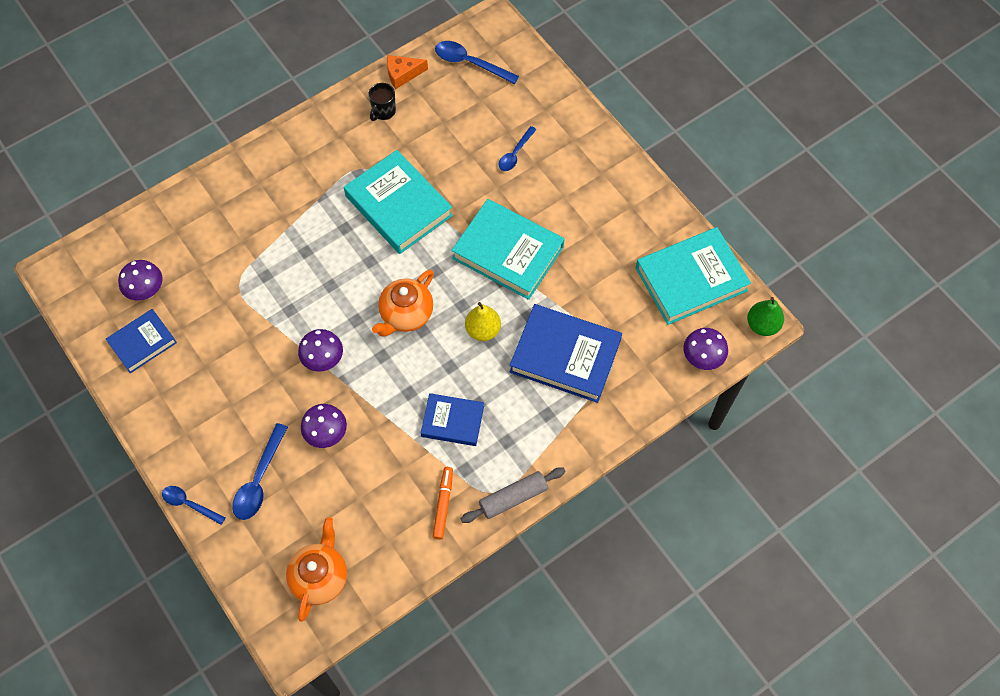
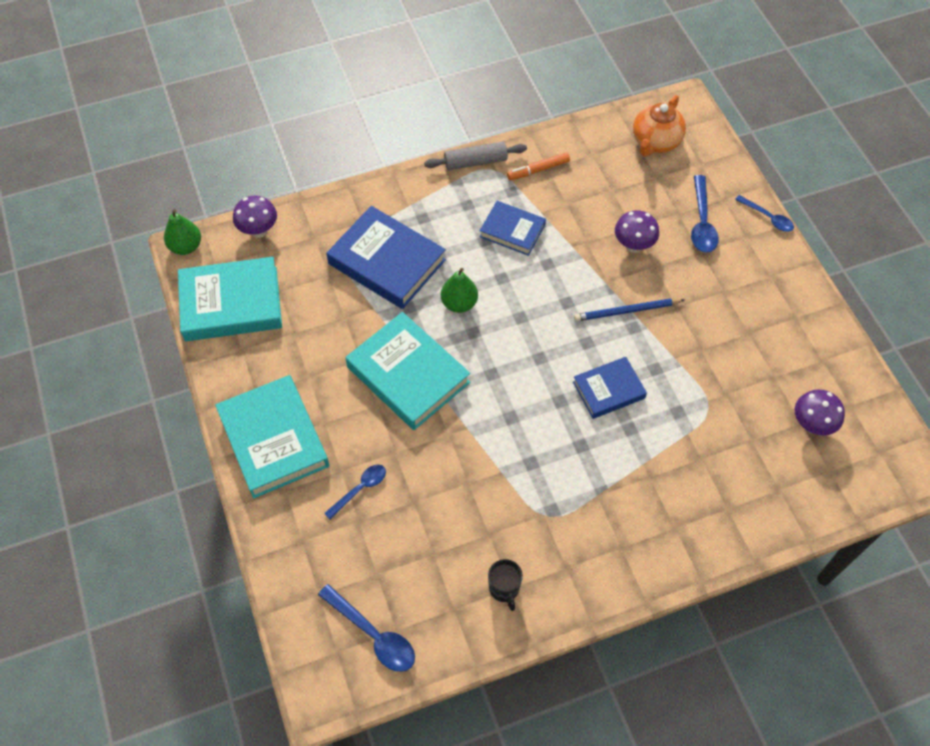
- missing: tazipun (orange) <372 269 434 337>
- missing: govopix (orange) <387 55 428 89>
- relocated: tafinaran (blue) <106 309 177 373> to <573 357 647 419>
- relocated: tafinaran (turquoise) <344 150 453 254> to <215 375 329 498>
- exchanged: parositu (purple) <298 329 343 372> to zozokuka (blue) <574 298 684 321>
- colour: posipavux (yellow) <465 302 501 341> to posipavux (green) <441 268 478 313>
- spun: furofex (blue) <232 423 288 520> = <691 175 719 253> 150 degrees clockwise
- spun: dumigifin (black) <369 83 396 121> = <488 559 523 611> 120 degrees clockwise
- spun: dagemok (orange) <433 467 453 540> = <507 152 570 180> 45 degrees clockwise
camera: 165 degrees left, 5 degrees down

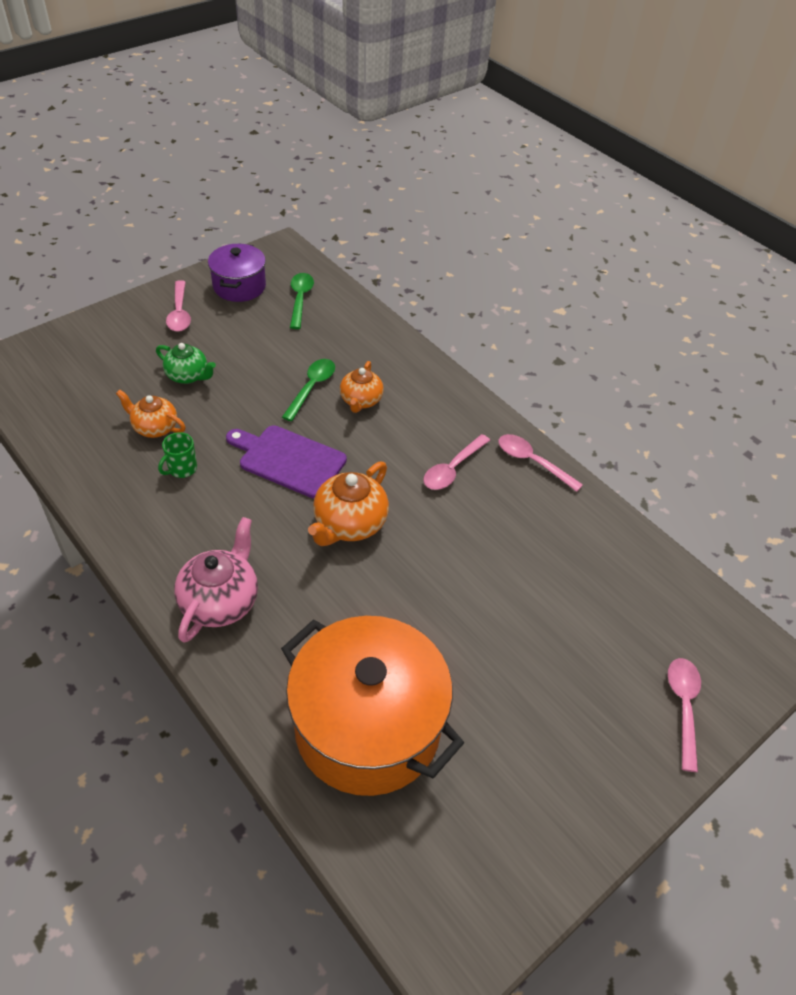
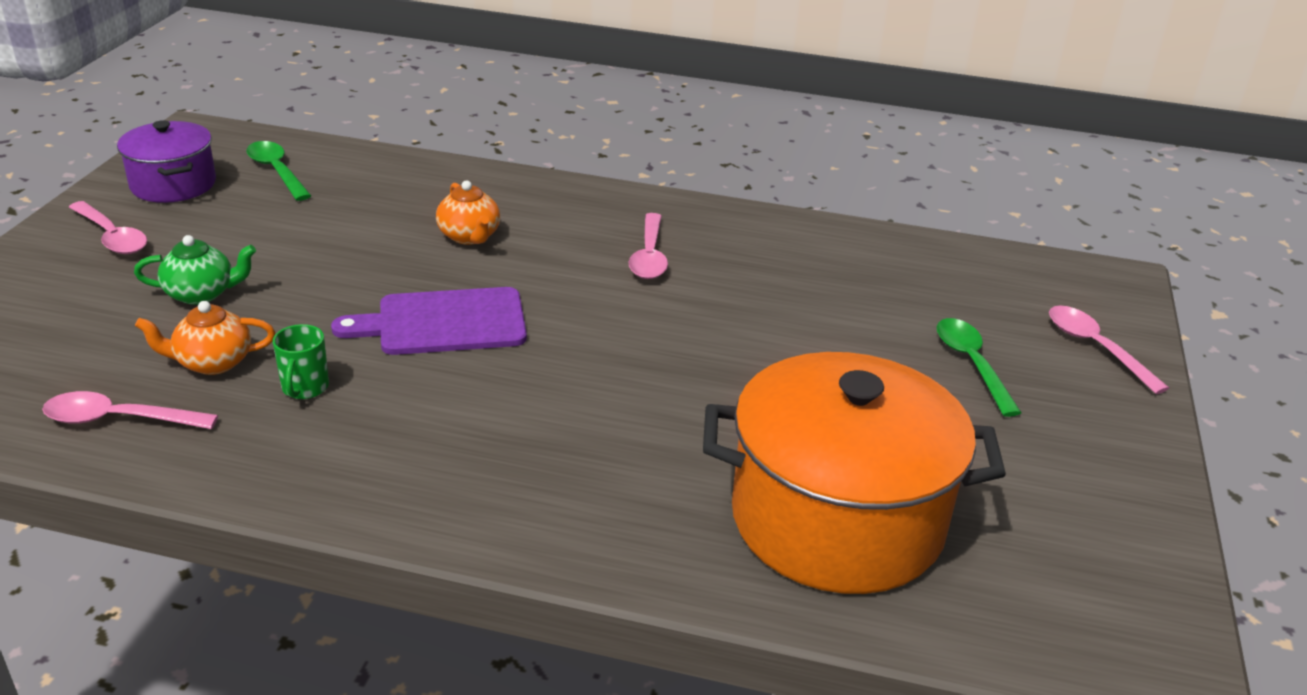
- missing: tazipun (pink) <174 517 258 643>
- missing: tazipun (orange) <308 462 389 546>
- relocated: furofex (green) <282 359 335 421> to <937 318 1021 417>
- relocated: furofex (pink) <499 434 583 492> to <42 391 218 429>
camera: 35 degrees left, 15 degrees down

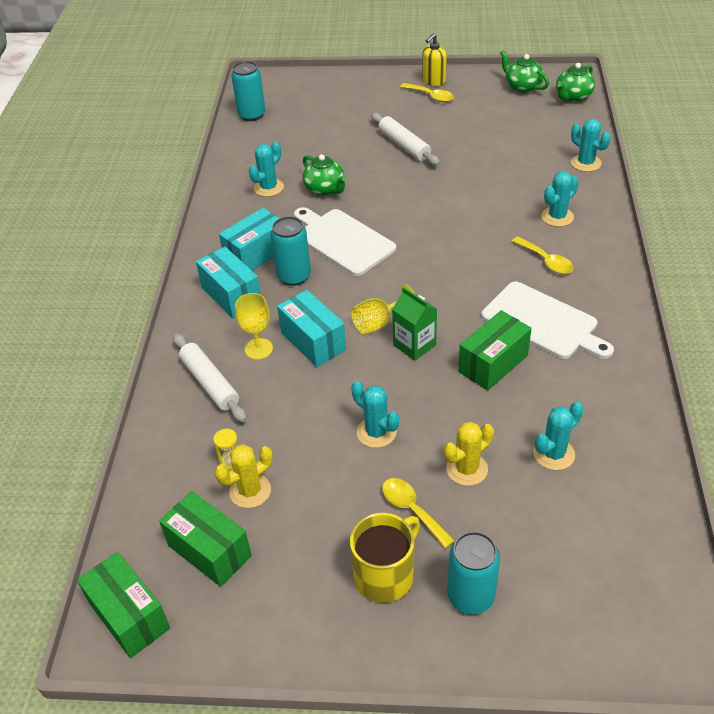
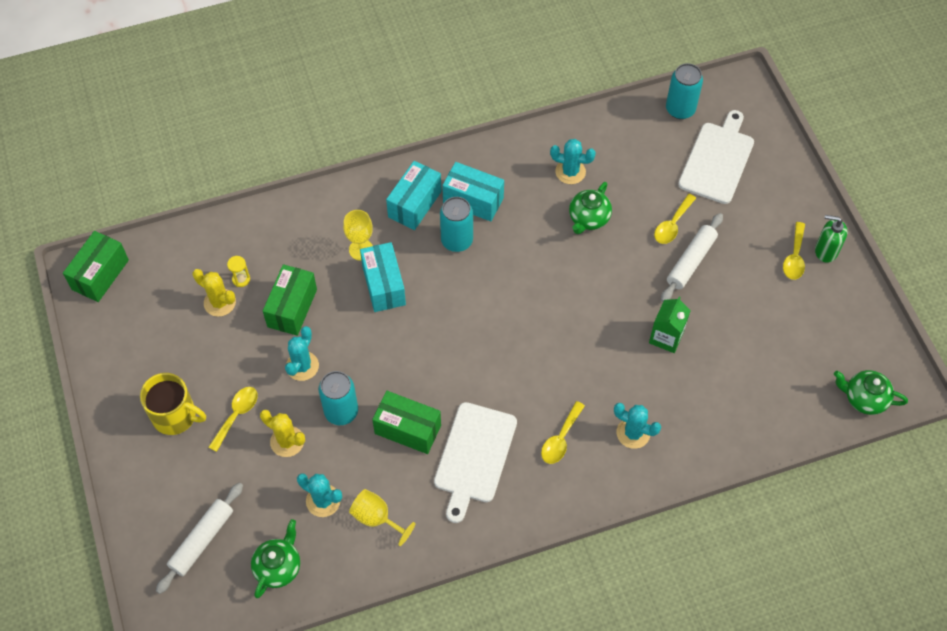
- missing: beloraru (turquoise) <571 119 611 172>
- appeared: furofex (yellow) <654 194 696 244>
- relocated: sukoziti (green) <159 491 252 587> to <263 264 317 336>
- relocated: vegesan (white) <173 334 247 422> to <156 483 243 594>
- relocated: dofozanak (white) <294 207 396 276> to <678 110 754 204>
- relocated: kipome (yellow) <351 284 415 335> to <349 489 415 546>
- relocated: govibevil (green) <392 287 437 361> to <649 297 691 353>
- relocated: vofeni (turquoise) <447 531 500 614> to <319 371 358 425>
- relocated: tazipun (green) <500 50 549 93> to <251 519 300 598>
- colour: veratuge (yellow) <422 33 447 86> to veratuge (green) <815 215 848 263>
- spun: sukoziti (turquoise) <277 290 346 367> = <360 242 406 312> 45 degrees counterclockwise
camera: 65 degrees right, 15 degrees up

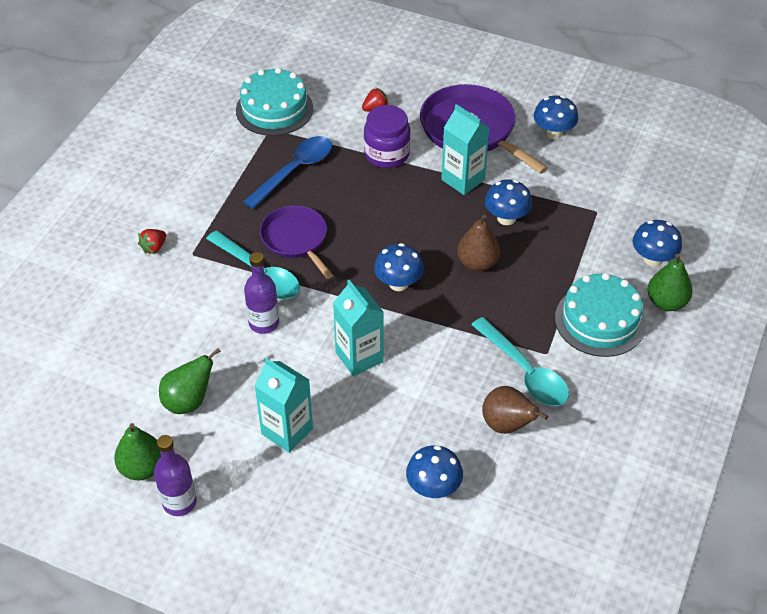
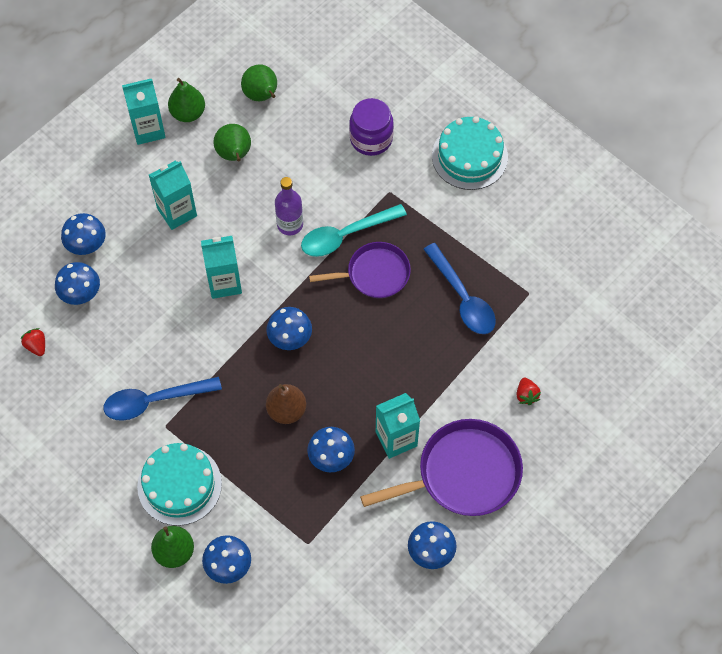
- missing: posipavux (brown) <482 386 548 434>
- appeared: parositu (blue) <61 213 106 255>
- appeared: posipavux (green) <241 64 277 101>
- relocated: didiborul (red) <138 229 166 254> to <20 328 45 356>
- relocated: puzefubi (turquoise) <236 67 313 136> to <432 116 508 190>
- relocated: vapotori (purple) <364 105 411 168> to <349 98 394 156>
- exchanged: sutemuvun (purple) <154 435 197 516> to govibevil (turquoise) <122 79 166 145>
- colour: furofex (turquoise) <471 317 569 406> to furofex (blue) <103 377 222 421>
camera: 110 degrees right, 15 degrees up

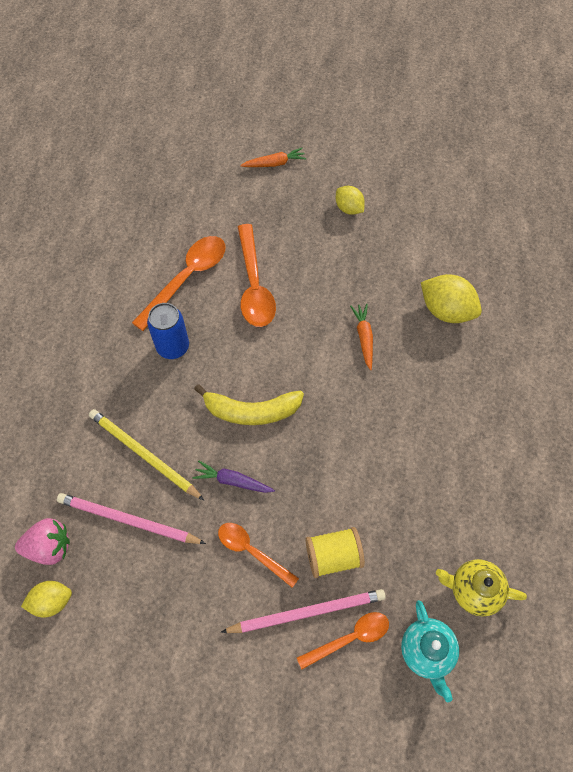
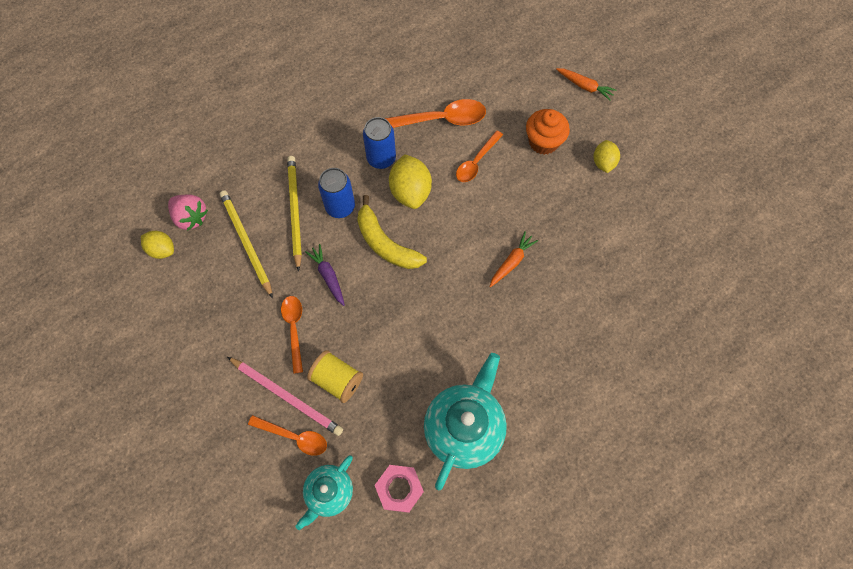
- appeared: vofeni (blue) <318 168 355 218>
- appeared: tazipun (turquoise) <424 353 507 490>
- appeared: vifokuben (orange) <526 109 570 155>
- relocated: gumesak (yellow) <421 274 482 323> to <389 154 432 209>
- exchanged: tazipun (yellow) <436 559 527 617> to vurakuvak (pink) <375 465 424 513>
- colour: zozokuka (pink) <57 493 206 544> to zozokuka (yellow) <220 191 273 298>
- size: furofex (orange) <238 224 276 327> = <456 130 503 182> x0.61
camera: 45 degrees right, 5 degrees up

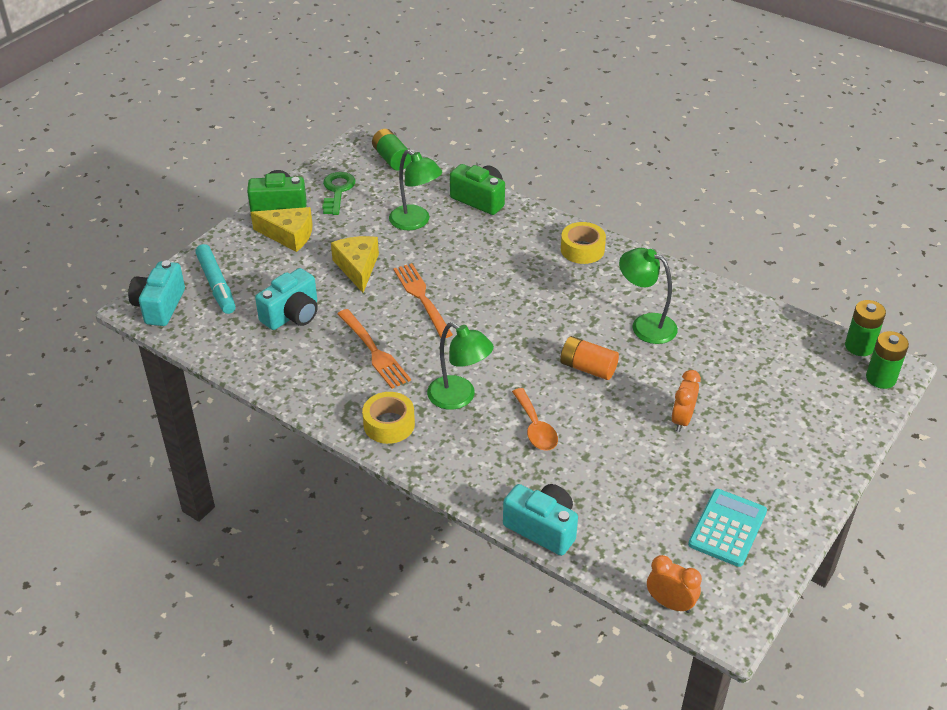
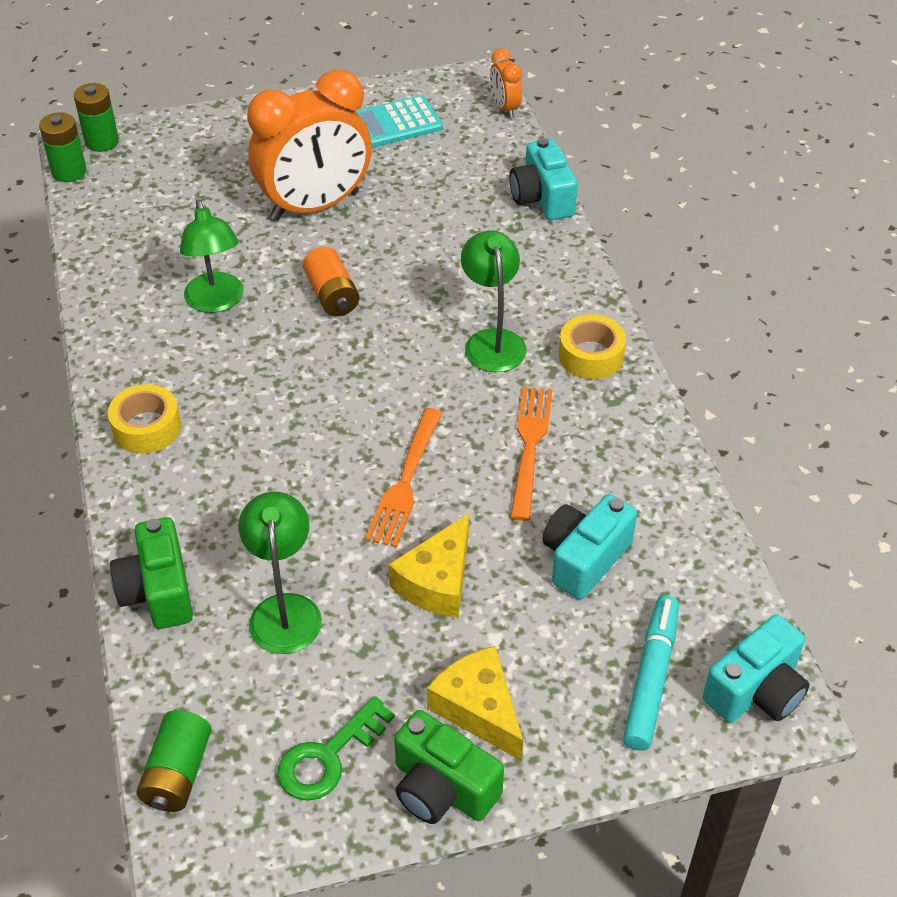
- missing: furofex (orange) <512 388 558 451>
- spun: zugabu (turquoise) <255 268 318 330> = <543 494 637 600> 45 degrees counterclockwise
- size: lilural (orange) <671 370 701 432> = <247 70 372 221> x2.27
camera: 140 degrees left, 5 degrees up

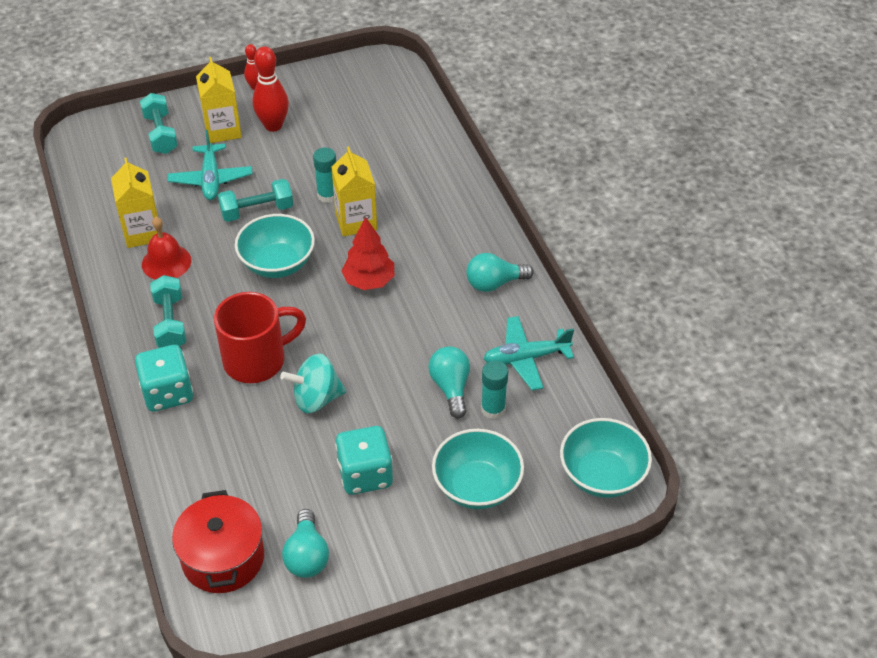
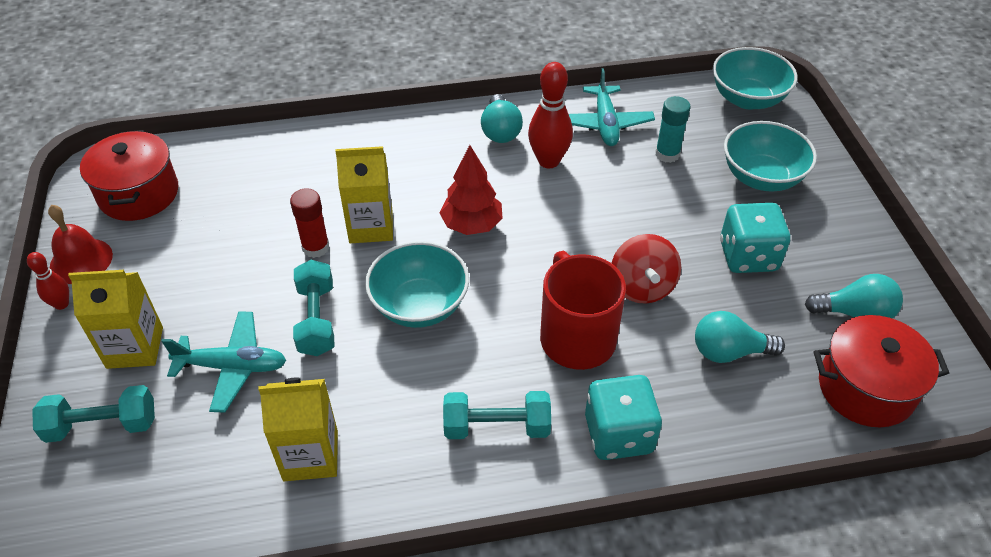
- appeared: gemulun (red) <80 130 178 221>
- relocated: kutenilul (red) <142 217 191 280> to <48 205 113 284>
- relocated: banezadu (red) <253 46 289 132> to <528 62 573 168>
- relocated: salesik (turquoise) <428 346 470 418> to <695 311 785 363>
- colour: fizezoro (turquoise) <280 354 346 413> to fizezoro (red) <612 234 681 304>
- colour: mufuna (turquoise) <313 148 336 203> to mufuna (red) <290 188 329 258>
camera: 80 degrees left, 0 degrees up

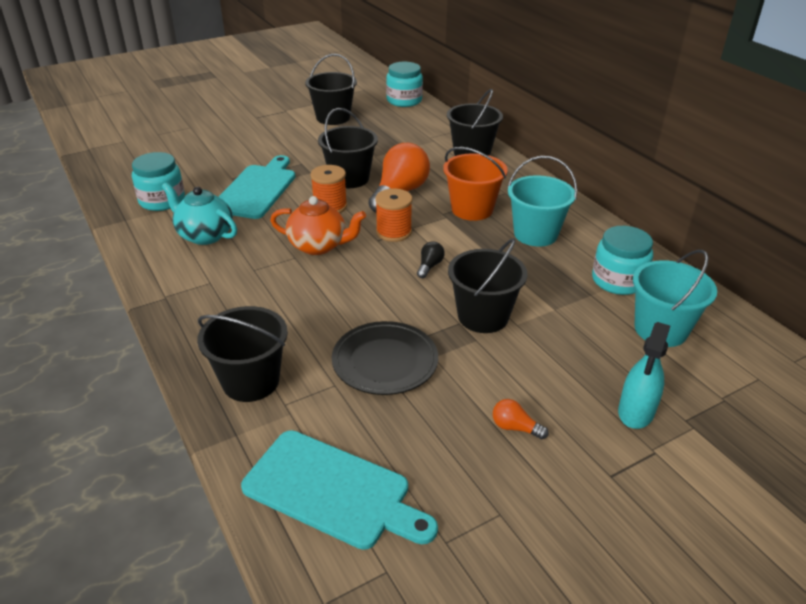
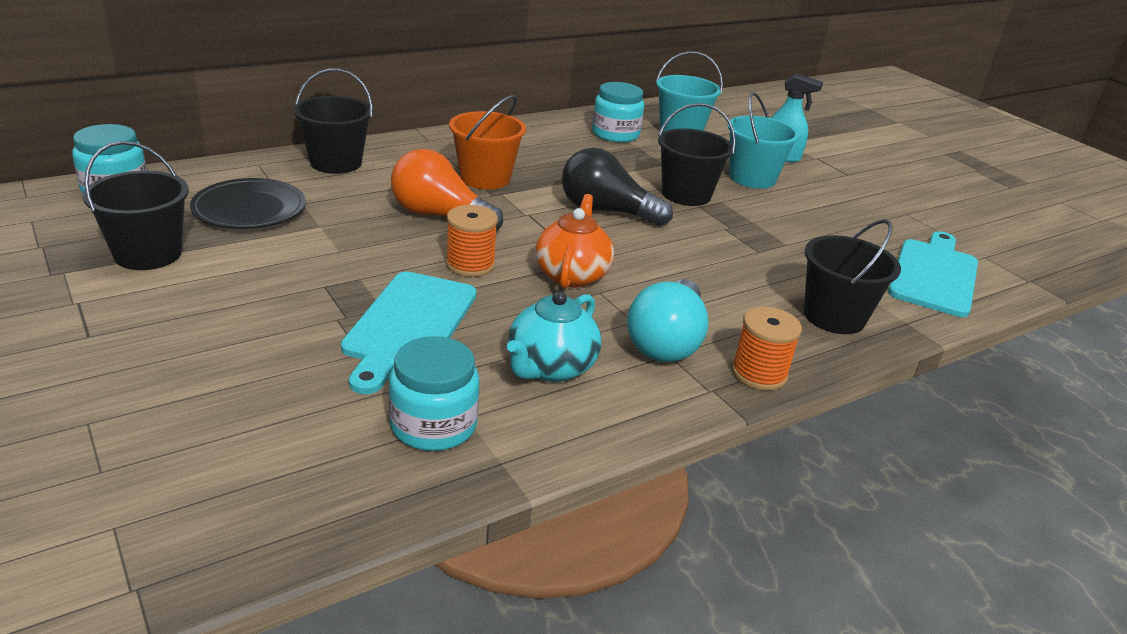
- missing: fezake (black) <318 108 378 188>
- missing: salesik (orange) <493 399 548 439>
- appeared: salesik (turquoise) <627 279 709 362>
- relocated: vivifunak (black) <332 321 438 395> to <190 178 306 229>
- relocated: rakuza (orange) <375 189 412 242> to <732 307 802 391>
- relocated: fezake (turquoise) <508 156 577 247> to <728 92 800 189>
- spun: dofozanak (turquoise) <219 155 295 219> = <341 272 477 394> 90 degrees counterclockwise
- size: salesik (black) <417 241 445 278> = <562 148 673 226> x2.32
camera: 95 degrees left, 5 degrees down

